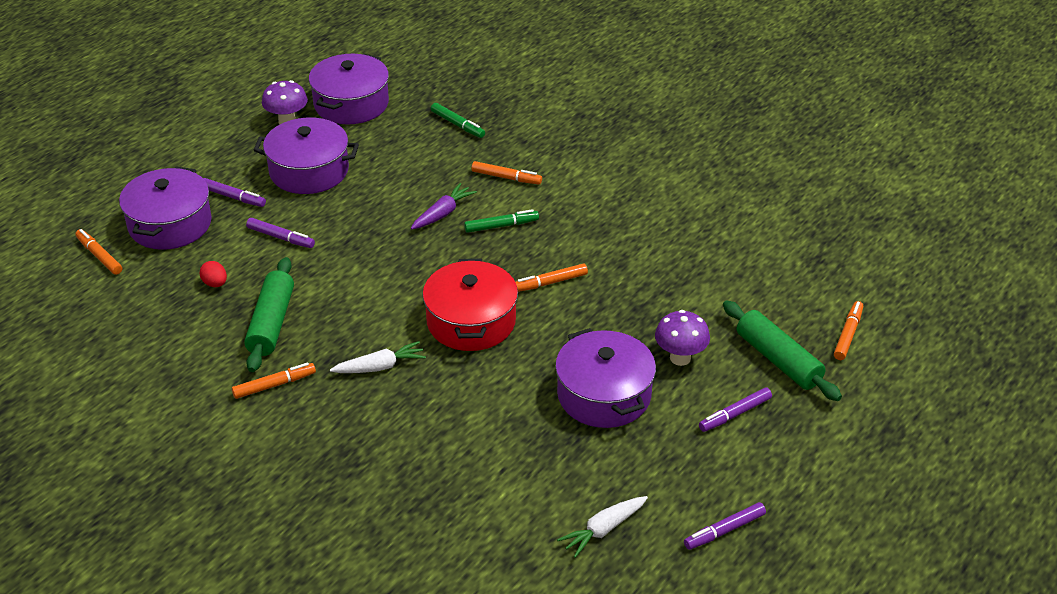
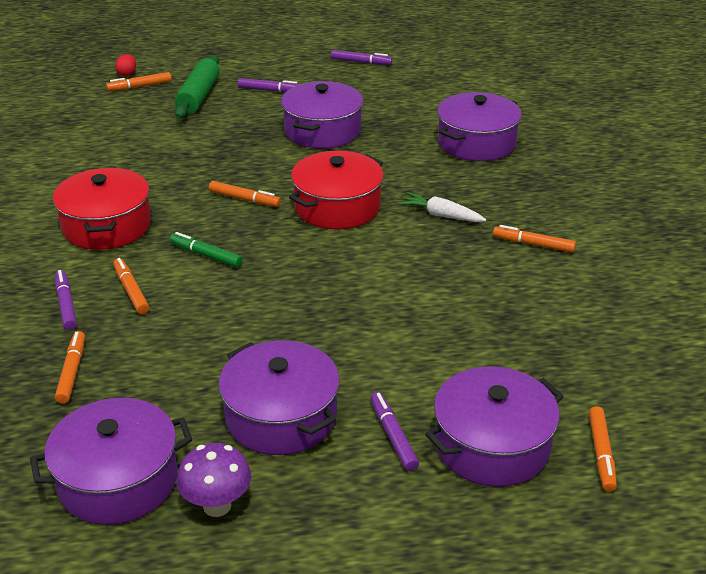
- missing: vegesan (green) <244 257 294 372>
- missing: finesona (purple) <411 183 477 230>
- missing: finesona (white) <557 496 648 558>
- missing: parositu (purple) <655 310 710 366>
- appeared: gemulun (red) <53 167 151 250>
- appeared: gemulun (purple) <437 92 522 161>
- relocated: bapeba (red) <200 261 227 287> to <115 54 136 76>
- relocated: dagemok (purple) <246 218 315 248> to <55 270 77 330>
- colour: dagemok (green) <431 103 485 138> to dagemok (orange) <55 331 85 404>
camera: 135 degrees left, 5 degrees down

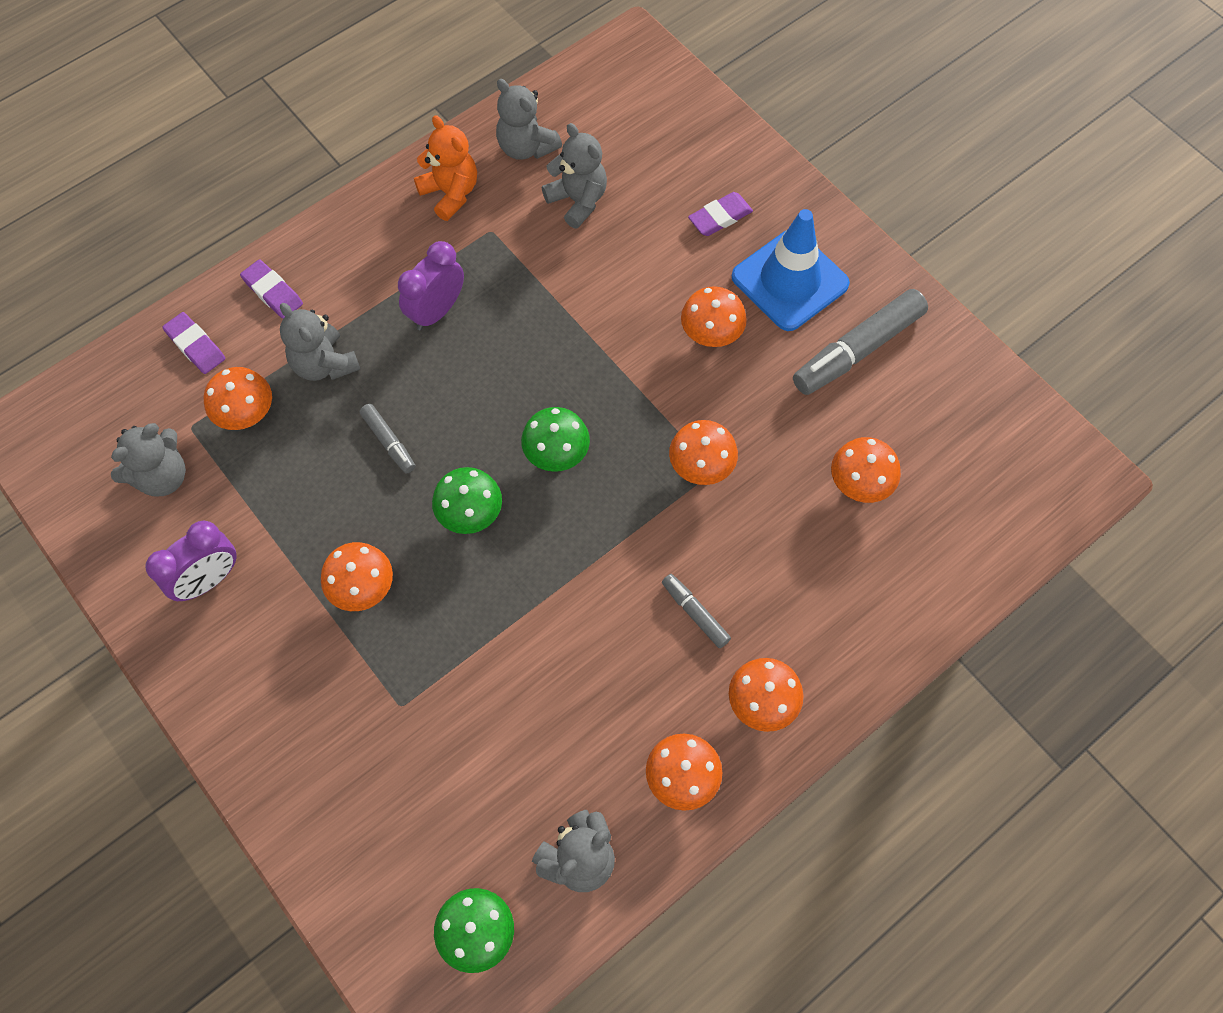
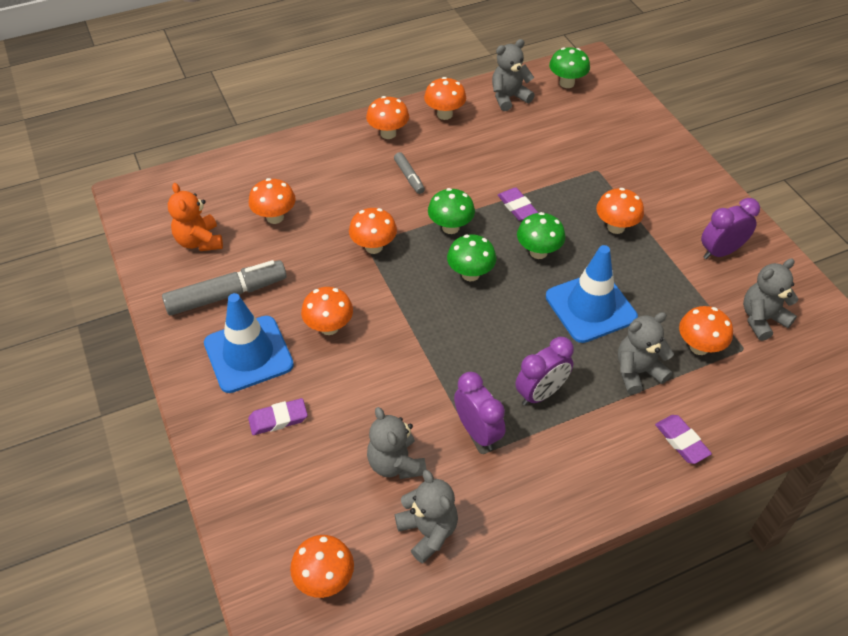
- appeared: parositu (orange) <290 535 354 598>
- appeared: parositu (green) <428 188 475 234>
- appeared: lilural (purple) <454 372 506 450>
- relocated: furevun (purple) <162 312 225 374> to <498 187 538 221>
- relocated: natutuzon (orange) <414 115 477 221> to <168 183 223 251>
- exchanged: dagemok (grey) <360 404 416 473> to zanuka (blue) <546 245 638 343>
- spun: natutuzon (grey) <280 303 360 381> = <618 312 674 395> 90 degrees counterclockwise
camera: 165 degrees left, 15 degrees down

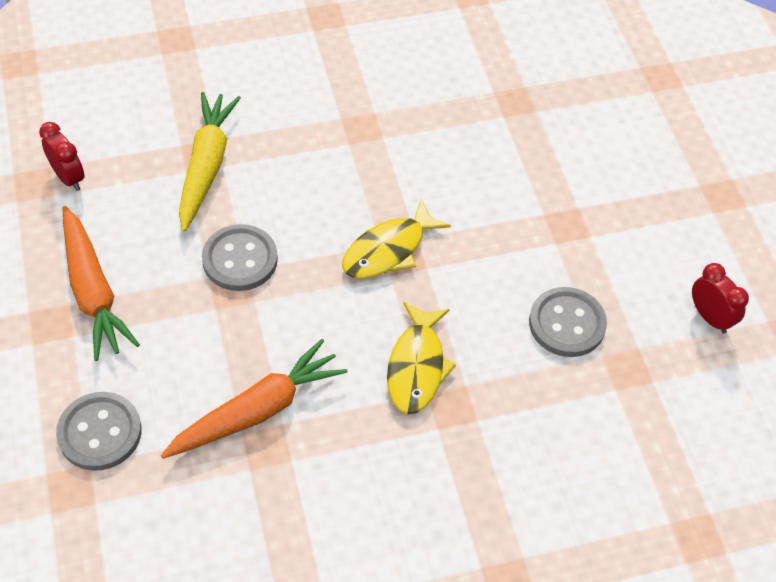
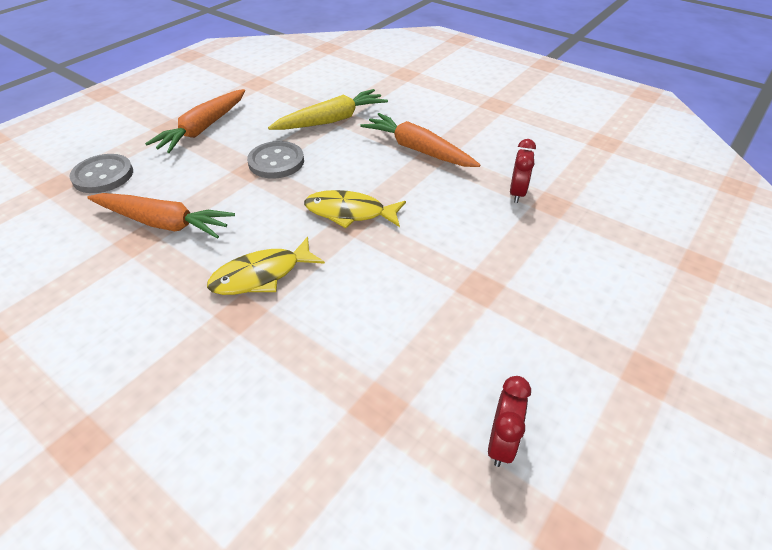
- missing: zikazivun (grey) <529 287 607 357>
- appeared: finesona (orange) <360 113 481 167>
- relocated: lilural (red) <39 122 85 191> to <510 139 536 203>
camera: 55 degrees right, 10 degrees down

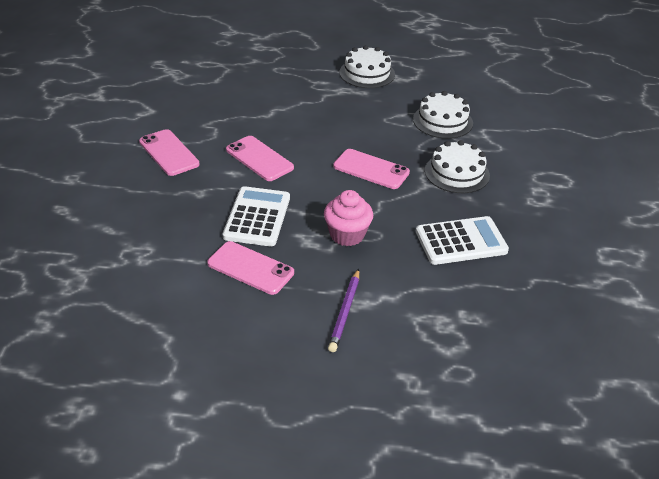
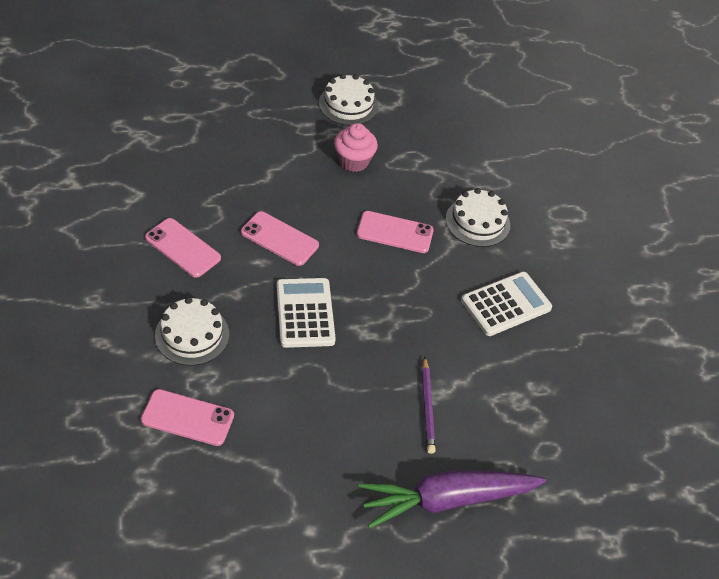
- appeared: finesona (purple) <359 470 546 529>
- relocated: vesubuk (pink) <207 241 294 295> to <141 389 234 446>
- relocated: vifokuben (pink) <324 190 373 246> to <334 123 378 172>
- relocated: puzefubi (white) <413 91 473 139> to <155 297 229 366>
camera: 20 degrees left, 10 degrees up

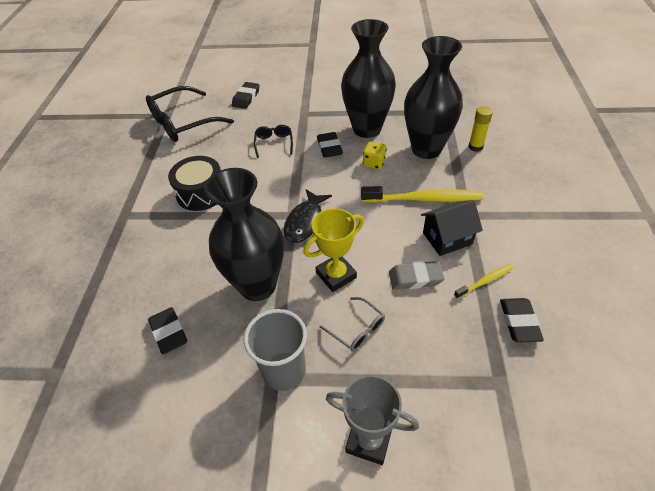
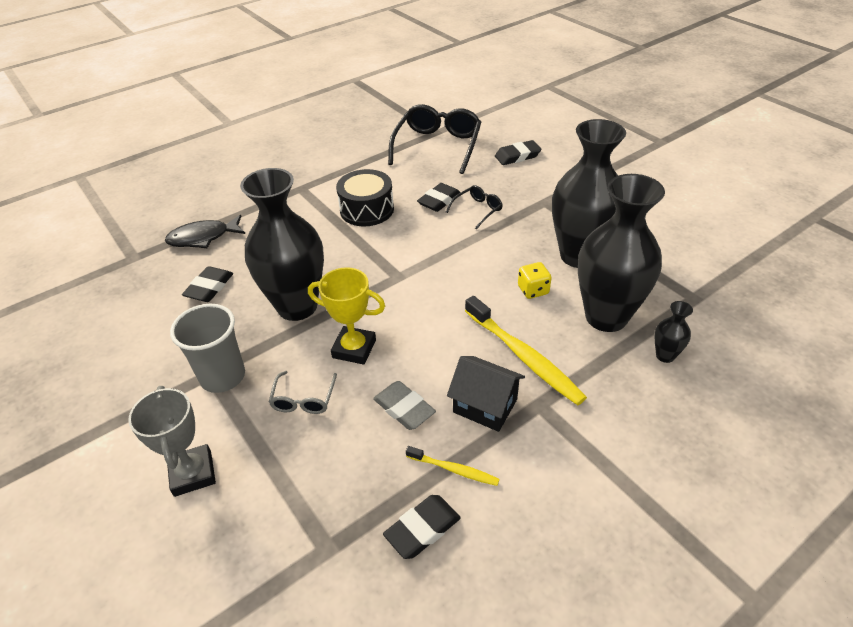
- relocated: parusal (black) <283 189 332 243> to <165 215 245 248>
- relocated: furevun (black) <317 132 343 158> to <417 183 461 212>
- exchanged: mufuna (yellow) <468 106 493 152> to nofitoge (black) <655 301 693 363>
- spun: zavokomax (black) <146 86 234 142> = <388 104 481 174> 90 degrees clockwise
camera: 50 degrees right, 5 degrees down

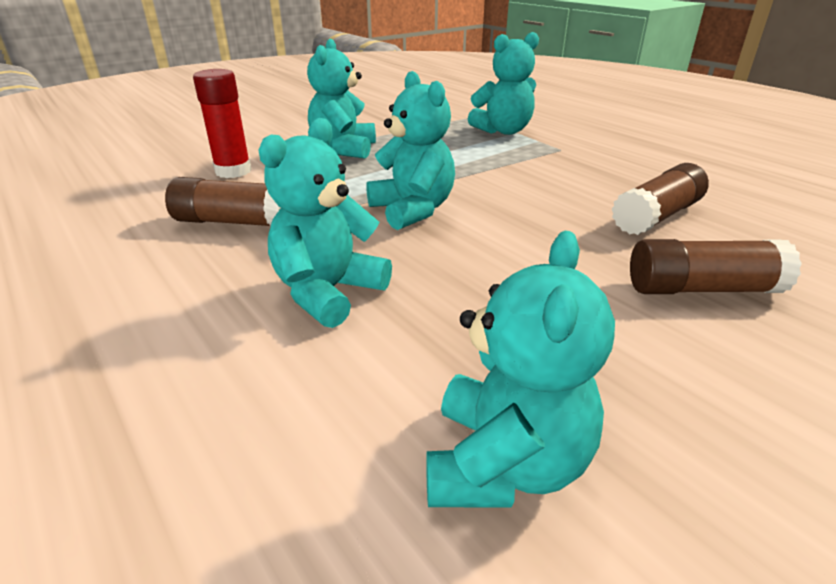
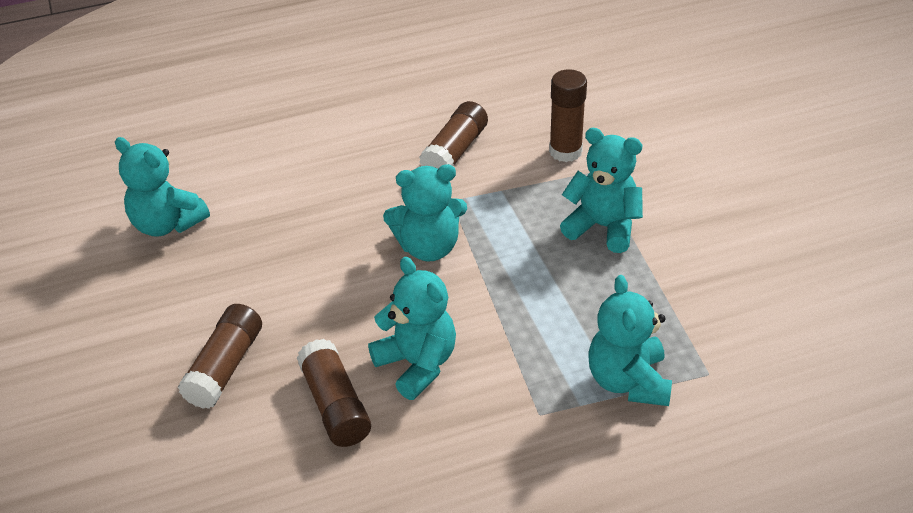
- relocated: natutuzon (turquoise) <259 118 392 328> to <368 257 456 400>
- colour: mufuna (red) <193 69 252 178> to mufuna (brown) <549 69 587 162>
camera: 110 degrees right, 10 degrees up

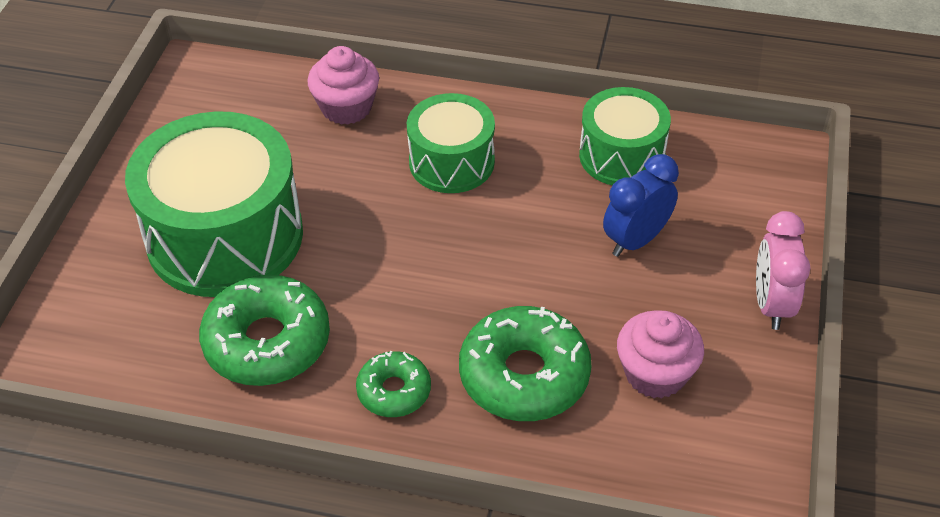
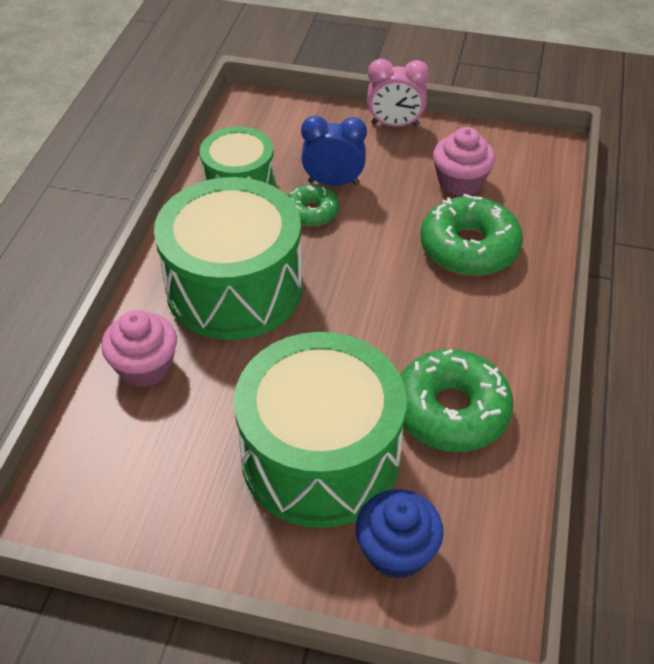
- appeared: vifokuben (blue) <356 489 444 579>
- relocated: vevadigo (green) <356 351 431 417> to <288 184 339 227>
- spun: lilural (blue) <603 154 679 257> = <301 116 367 186> 135 degrees clockwise
- size: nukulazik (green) <407 93 495 193> = <154 177 303 340> x1.73
camera: 90 degrees left, 0 degrees up

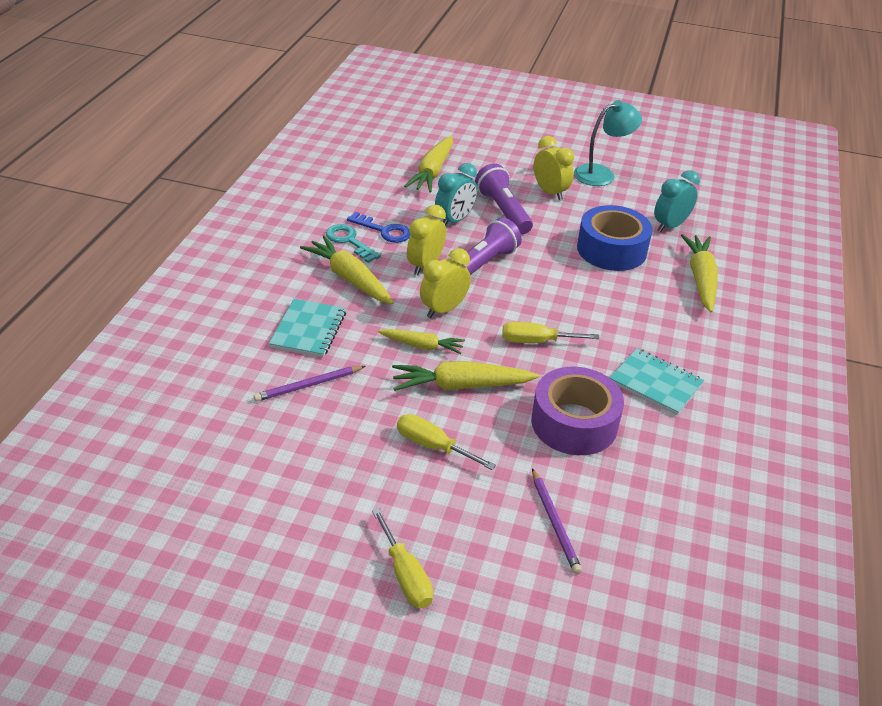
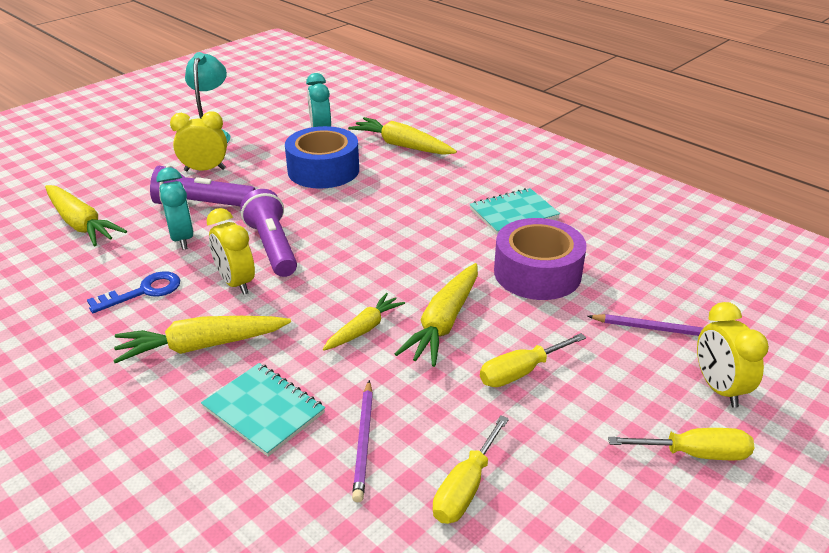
- missing: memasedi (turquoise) <326 224 381 263>
- relocated: lilural (yellow) <420 248 471 318> to <697 302 769 408>
- relocated: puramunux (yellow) <502 322 600 343> to <433 415 509 524>
camera: 60 degrees left, 5 degrees down

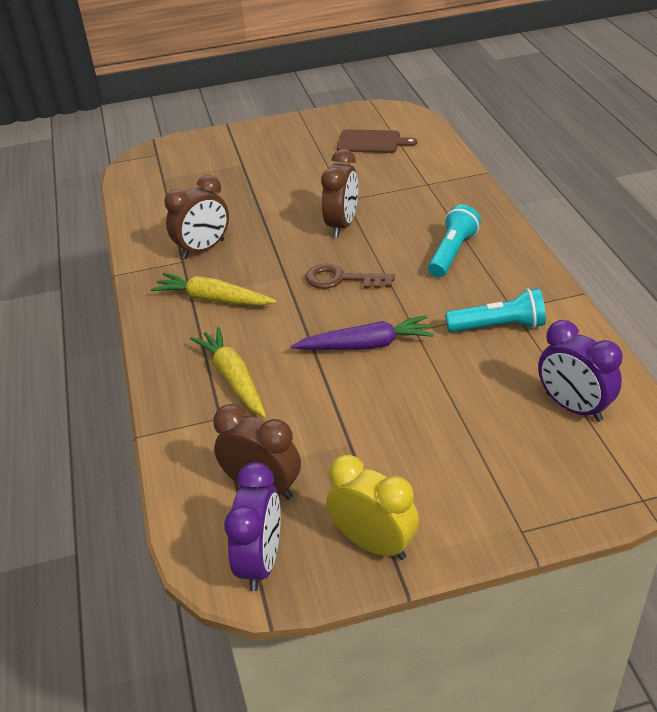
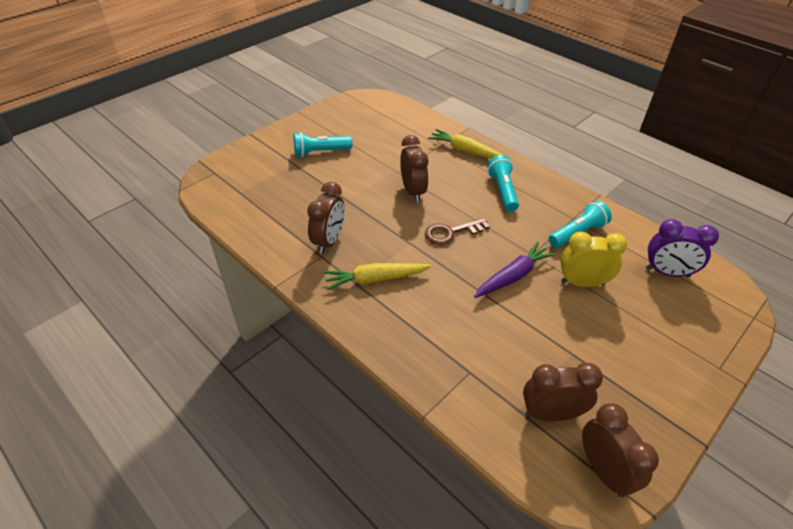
- missing: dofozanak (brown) <337 130 417 153>
- appeared: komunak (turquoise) <293 132 352 157>
- relocated: finesona (yellow) <190 327 266 417> to <428 129 503 159>
- relocated: lilural (yellow) <326 455 419 560> to <560 232 627 287>
- colour: lilural (purple) <224 462 281 591> to lilural (brown) <582 403 659 498>
camera: 35 degrees left, 5 degrees up

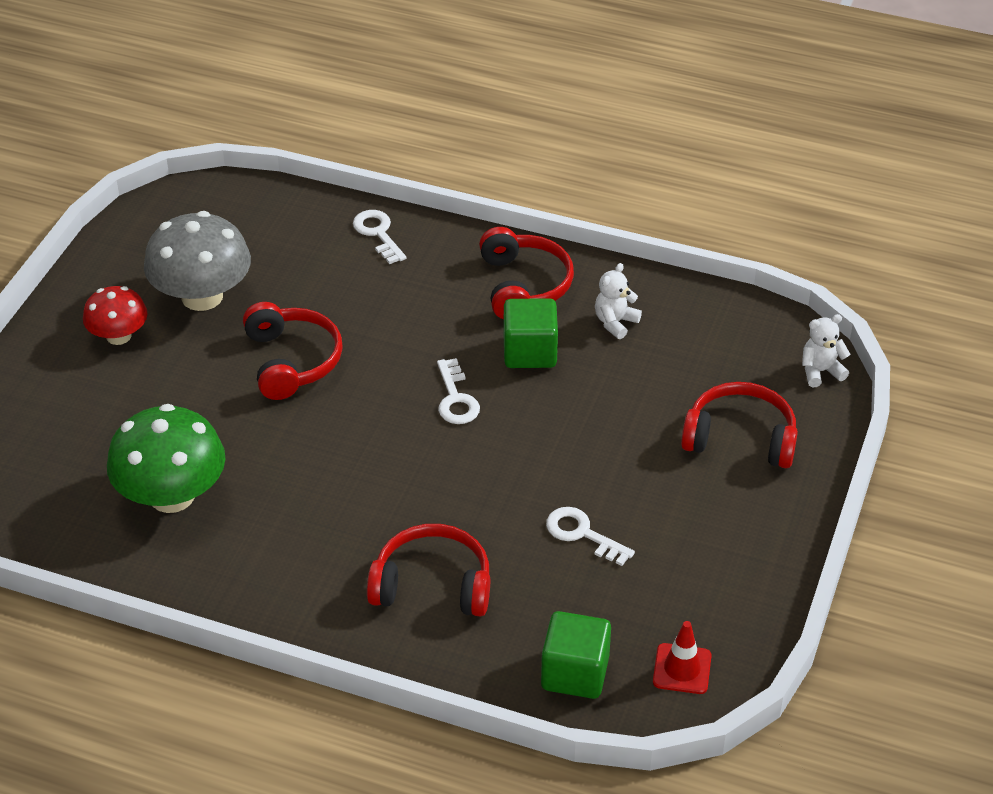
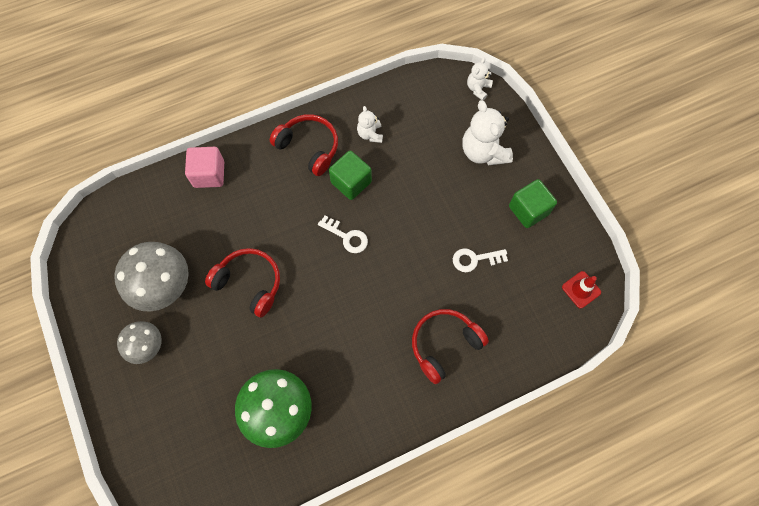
- relocated: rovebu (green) <541 611 611 699> to <509 179 557 228>
- exchanged: memasedi (white) <353 210 407 264> to rovebu (pink) <185 147 224 188>
- exchanged: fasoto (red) <681 382 798 468> to natutuzon (white) <463 100 513 165>
- colour: parositu (red) <83 286 147 345> to parositu (grey) <117 321 162 364>
camera: 45 degrees left, 25 degrees up

